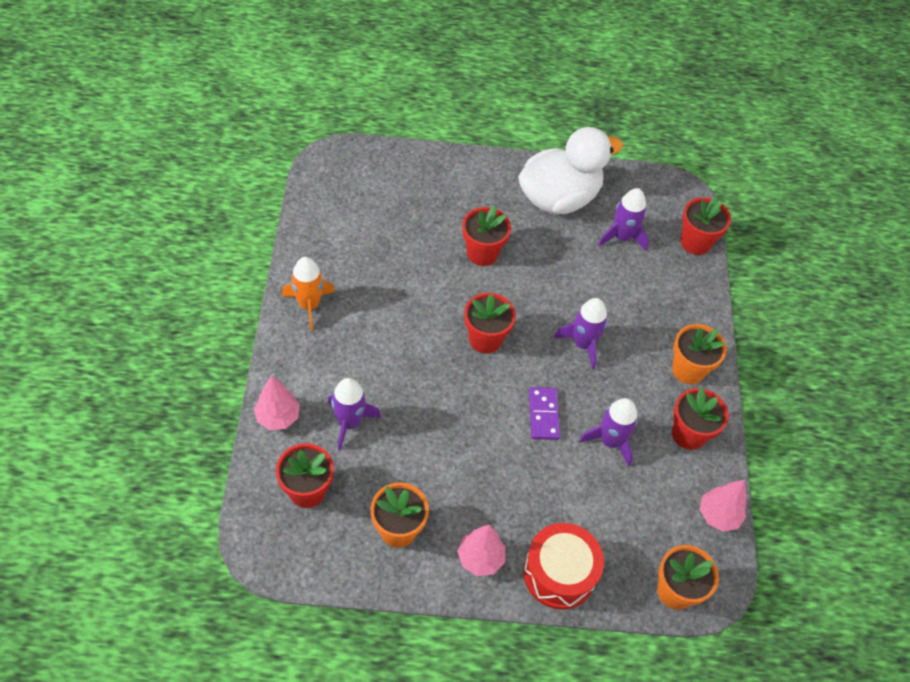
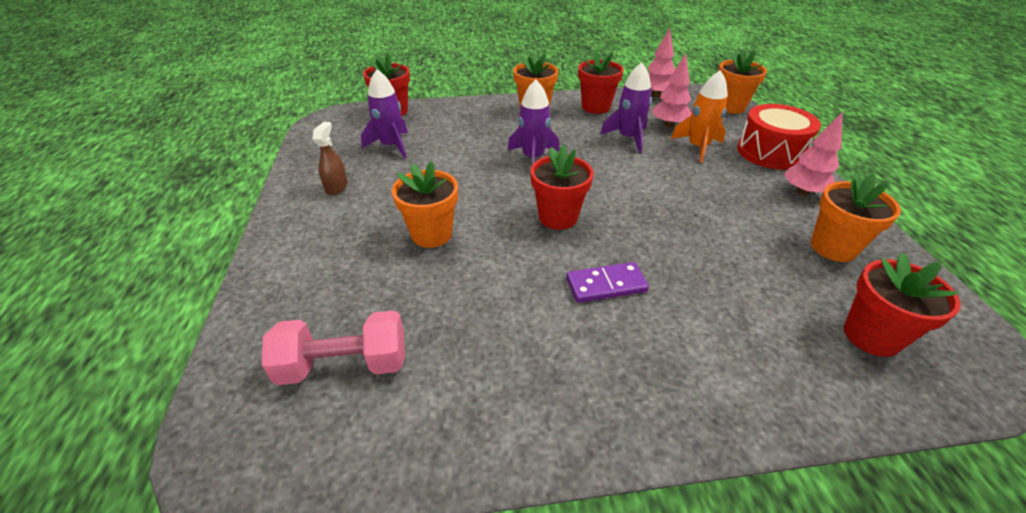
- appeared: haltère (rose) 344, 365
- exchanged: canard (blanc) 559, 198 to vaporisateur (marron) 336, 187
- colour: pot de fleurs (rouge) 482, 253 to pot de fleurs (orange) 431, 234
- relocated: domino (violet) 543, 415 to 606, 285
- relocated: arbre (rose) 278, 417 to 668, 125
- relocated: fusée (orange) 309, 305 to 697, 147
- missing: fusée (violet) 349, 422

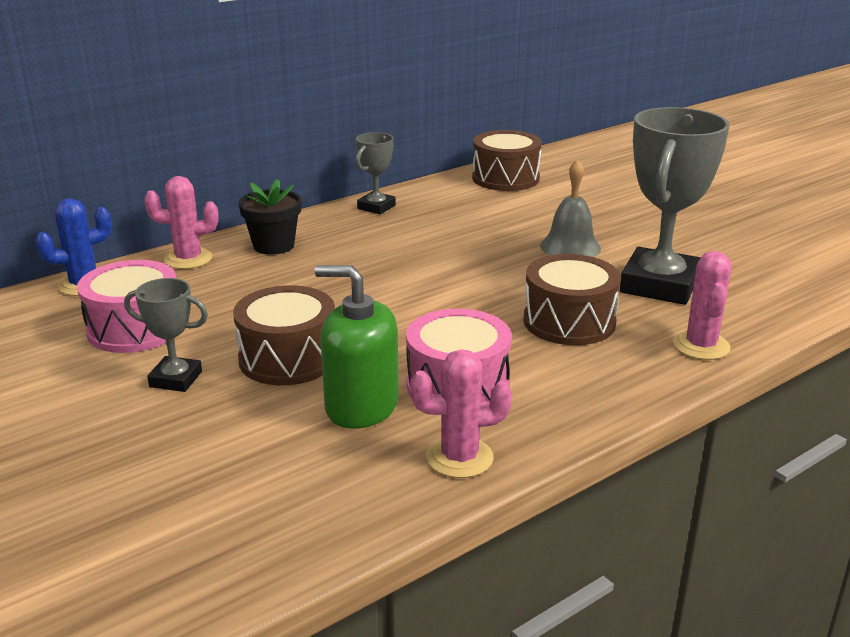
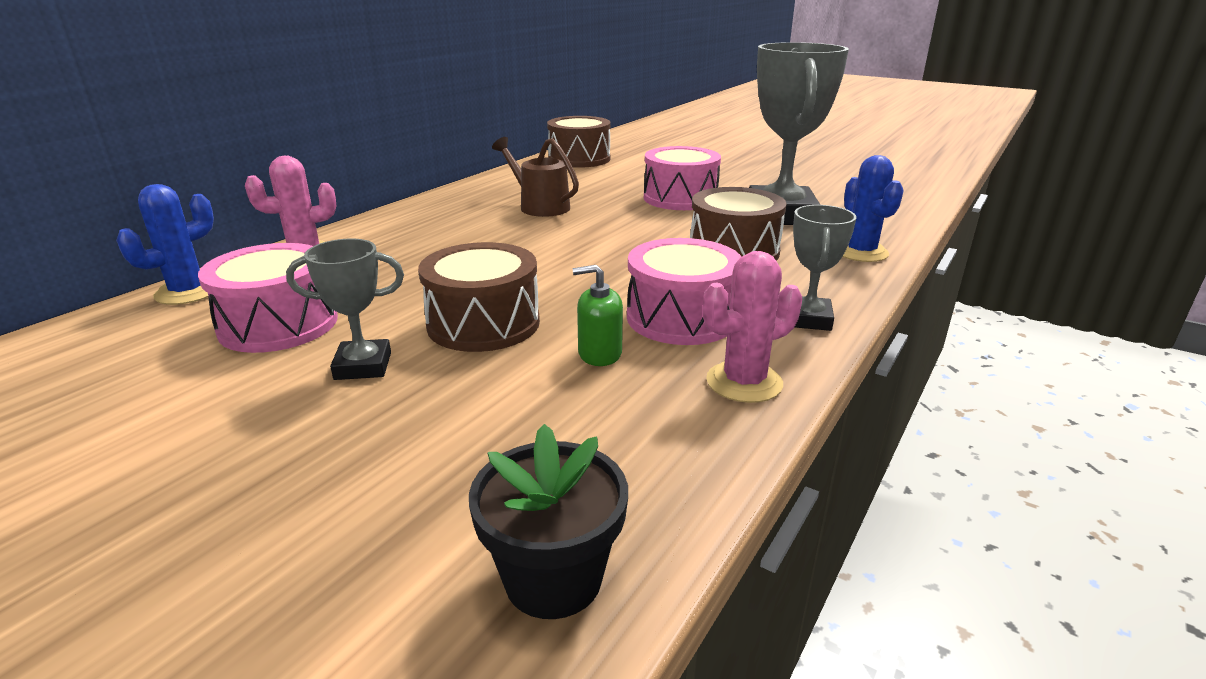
- relocated: pot de fleurs (noir) 273, 245 to 553, 578
- appeared: arrosoir (marron) 539, 206
- size: distributeur de savon (vert) 361, 406 = 599, 353 x0.55
- exchanged: cloche (gris) 570, 247 to tambour (rose) 680, 198
- relocated: trophée (gris) 376, 207 to 808, 319
- colour: cactus (rose) 701, 346 to cactus (bleu) 860, 252

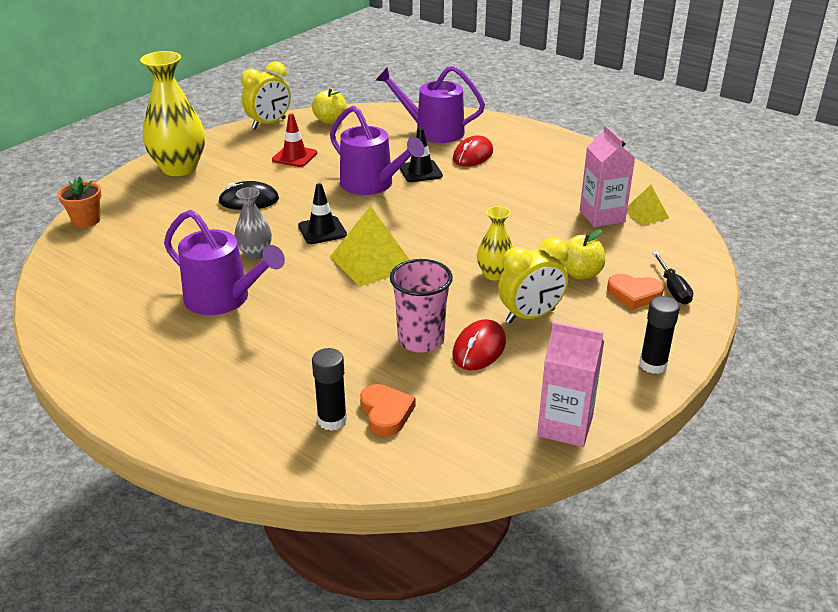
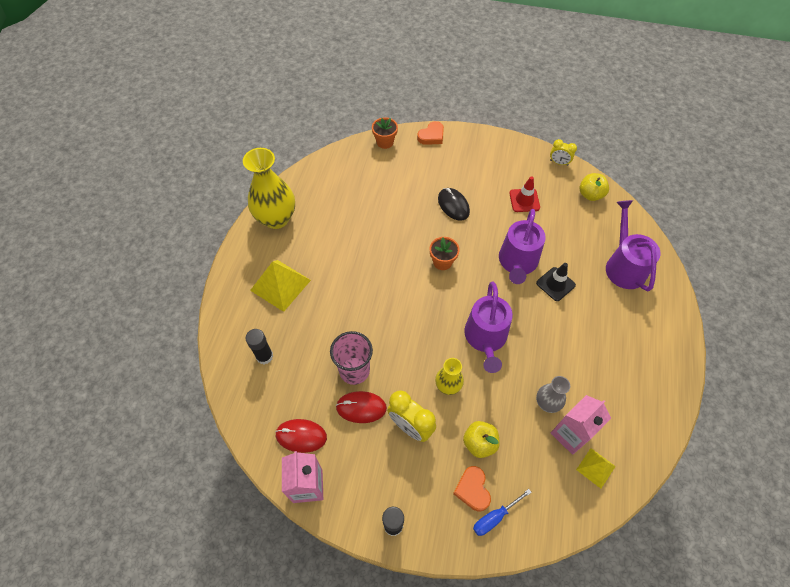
- relocated: vase (jaune) 179, 168 to 276, 218
- relocated: pyramide (jaune) 372, 262 to 280, 285
- relocated: souris (rouge) 473, 155 to 301, 436
- relocated: cœur (orange) 386, 413 to 431, 136
- exchanged: cône de chantier (noir) 322, 230 to pot de fleurs (orange) 442, 262
- relocated: arrosoir (violet) 223, 299 to 485, 338
- colour: tournevis (noir) 673, 289 to tournevis (bleu) 495, 517
- relocated: vase (gris) 255, 254 to 547, 403
- size: réveil (jaune) 269, 124 = 559, 163 x0.60

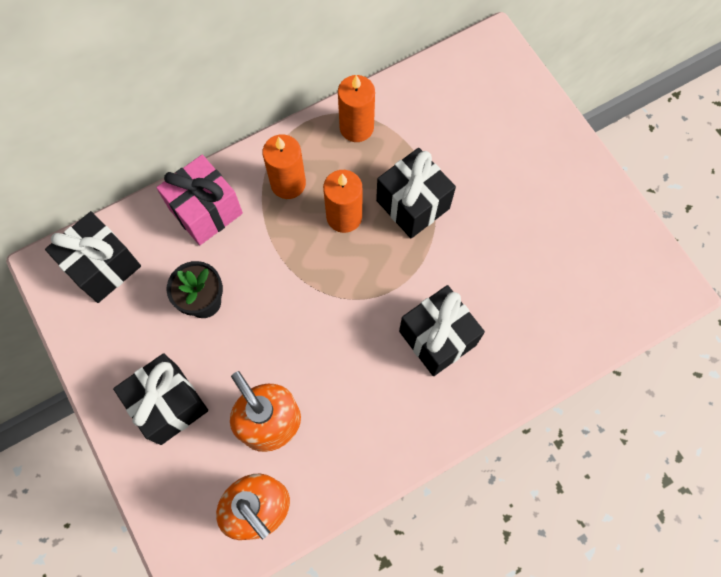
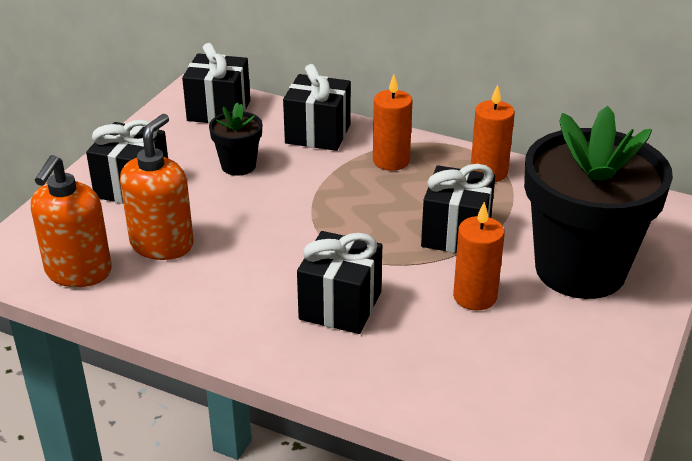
- colour: cadeau (rose) 206, 211 to cadeau (noir) 318, 134
- relocated: bougie (orange) 344, 216 to 475, 297
- appeared: pot de fleurs (noir) 580, 269

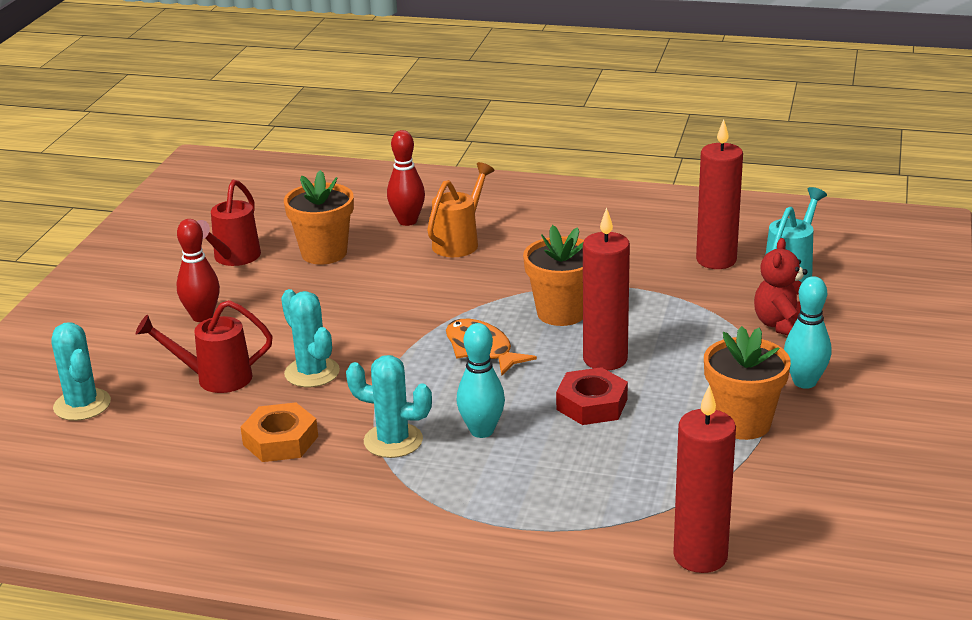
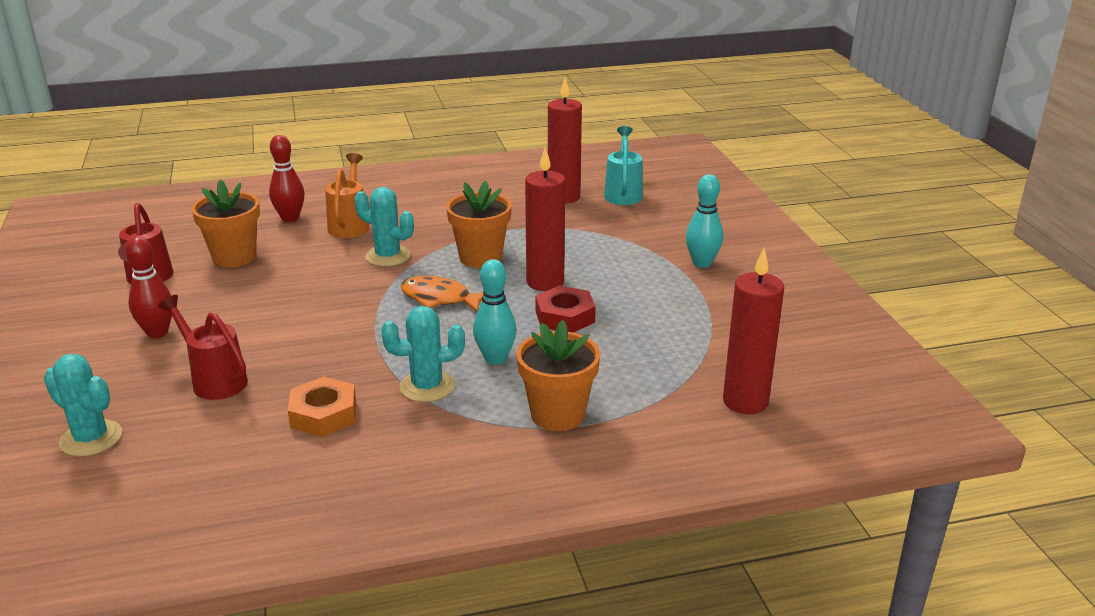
- spun: arrosoir (rouge) 215, 378 = 214, 380 75 degrees clockwise
- relocated: cactus (turquoise) 312, 372 to 388, 256
- relocated: pot de fleurs (orange) 742, 423 to 557, 414
- missing: ours en peluche (rouge) 782, 325

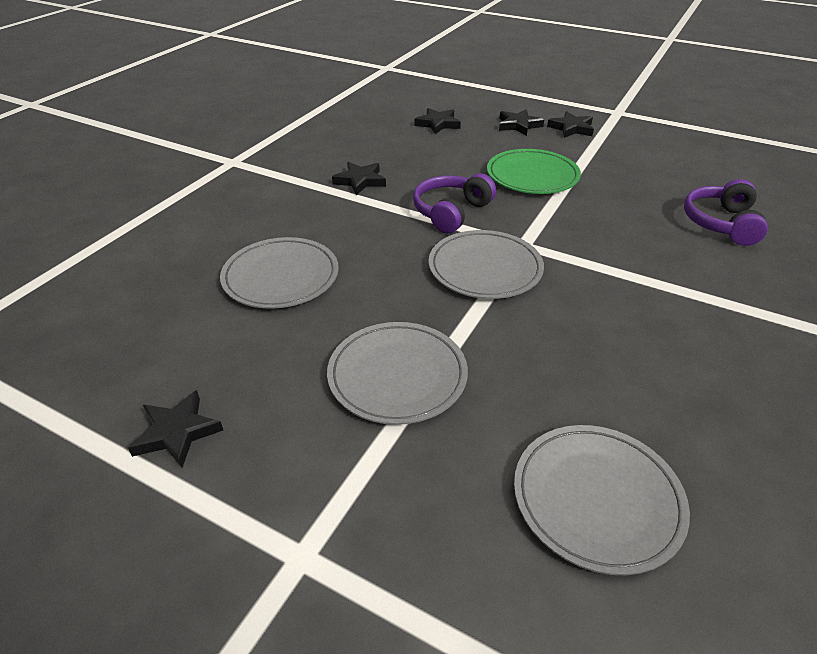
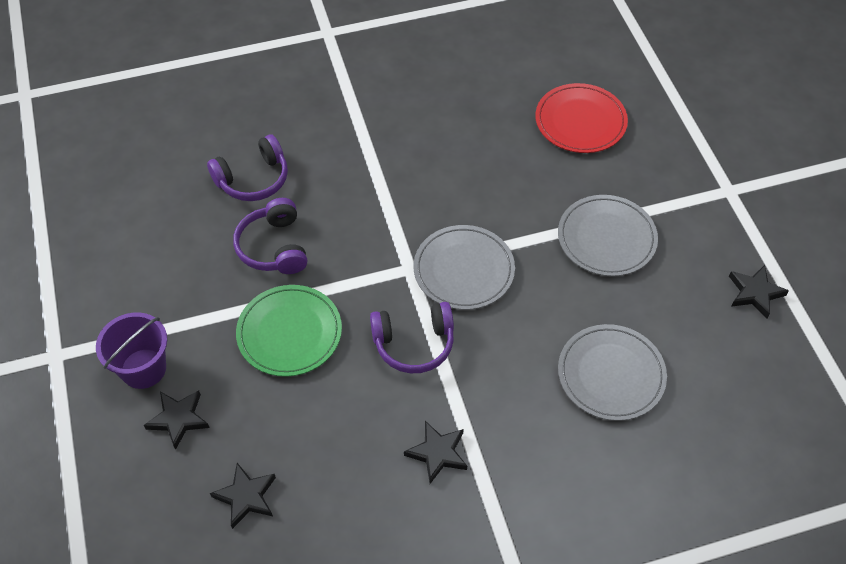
- exchanged: étoile (noir) 571, 128 to seau (violet) 143, 368
- appeared: casque audio (violet) 274, 247
- colour: assiette (gris) 597, 499 to assiette (rouge) 580, 121

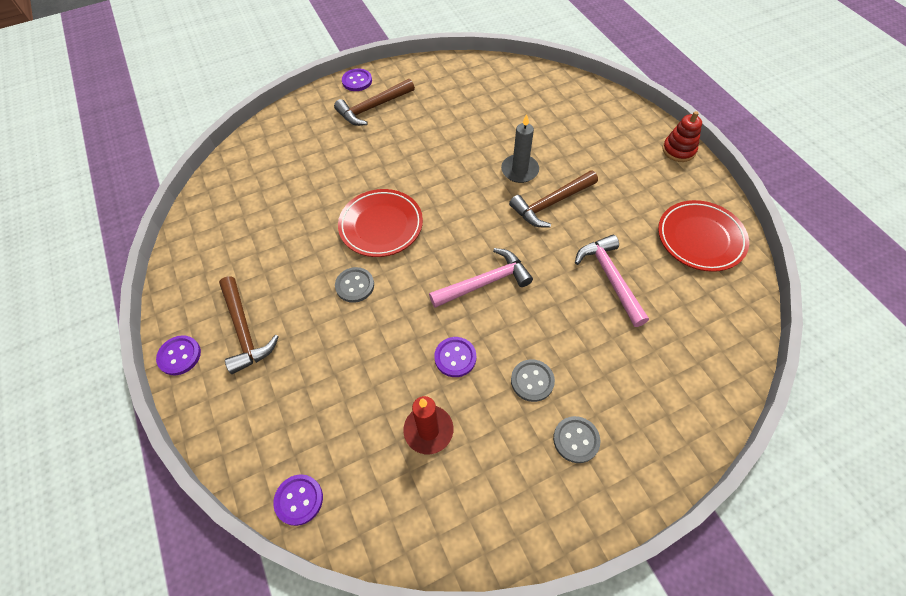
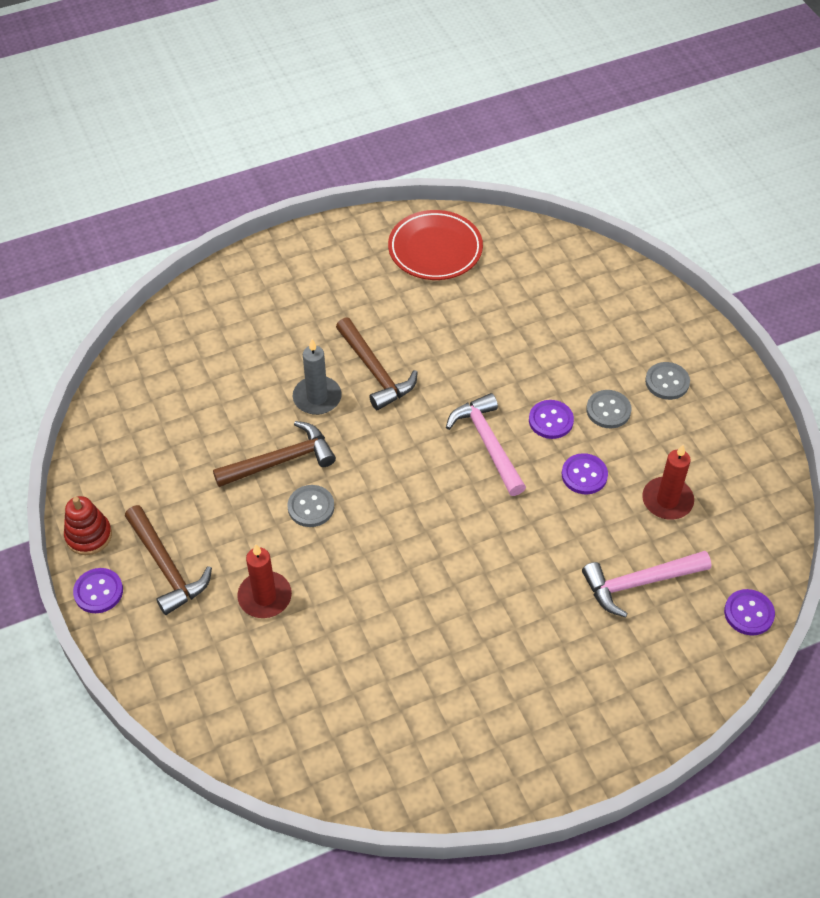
- relocated: jouet à empiler (rouge) 678, 150 to 89, 536
- relocated: marteau (marron) 244, 330 to 281, 461
- appeared: bougie (rouge) 265, 597
- relocated: bouton (gris) 355, 285 to 311, 507
- relocated: bouton (violet) 179, 356 to 551, 420
- relocated: marteau (rose) 610, 278 to 639, 583
- missing: assiette (rouge) 381, 226

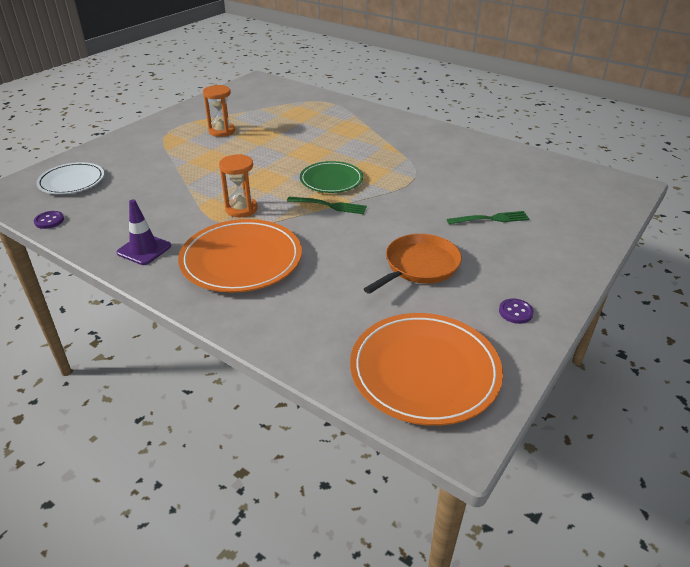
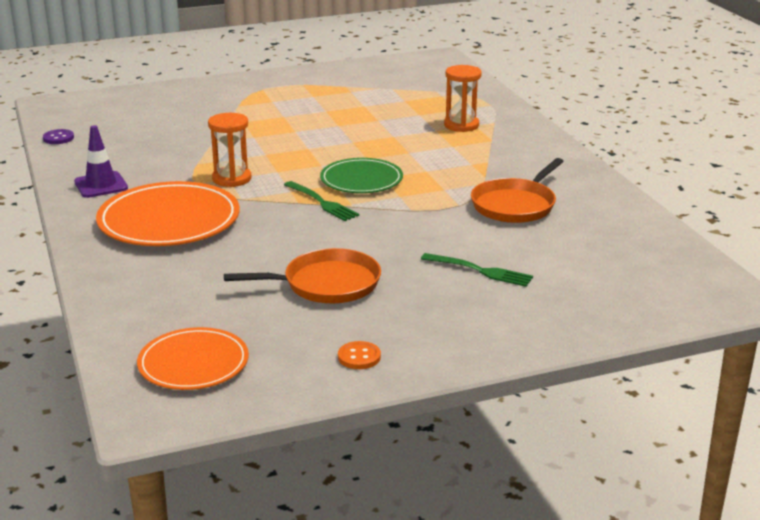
- size: assiette (orange) 424, 371 = 193, 363 x0.63
- colour: bouton (violet) 515, 312 to bouton (orange) 359, 357
- relocated: sablier (orange) 222, 131 to 461, 125
- appeared: poêle (orange) 515, 205
- missing: assiette (blanc) 72, 181

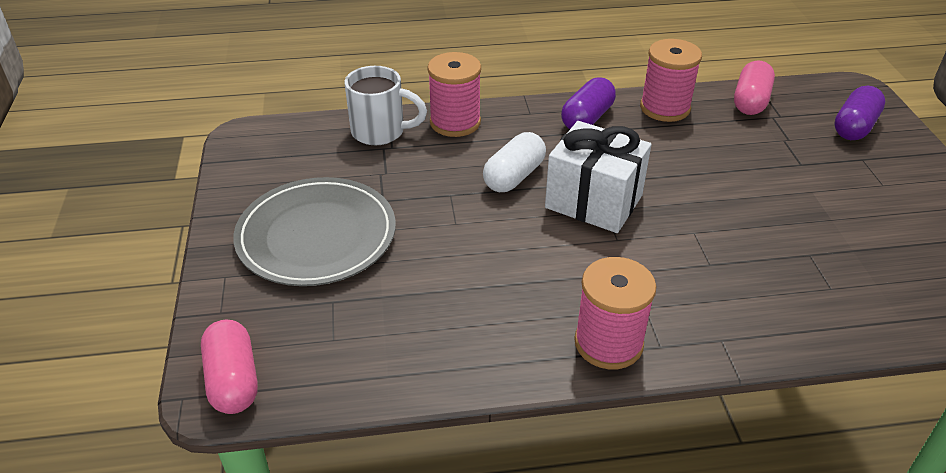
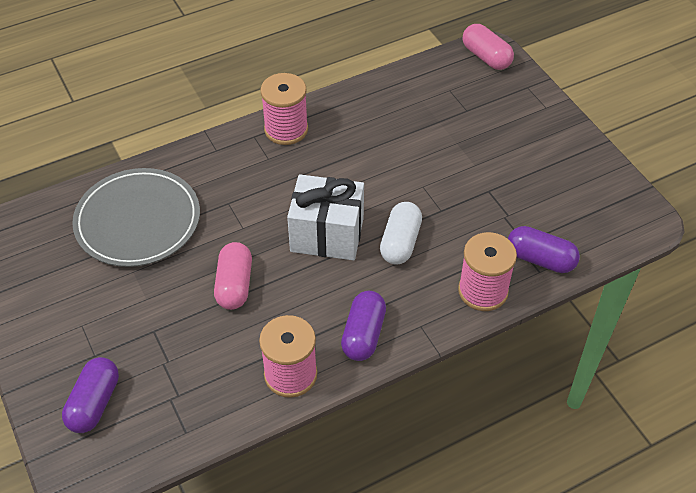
- relocated: assiette (gris) 316, 236 to 138, 220
- relocated: gélule (rose) 750, 101 to 234, 285
- exchanged: tasse (blanc) 380, 132 to gélule (violet) 540, 259

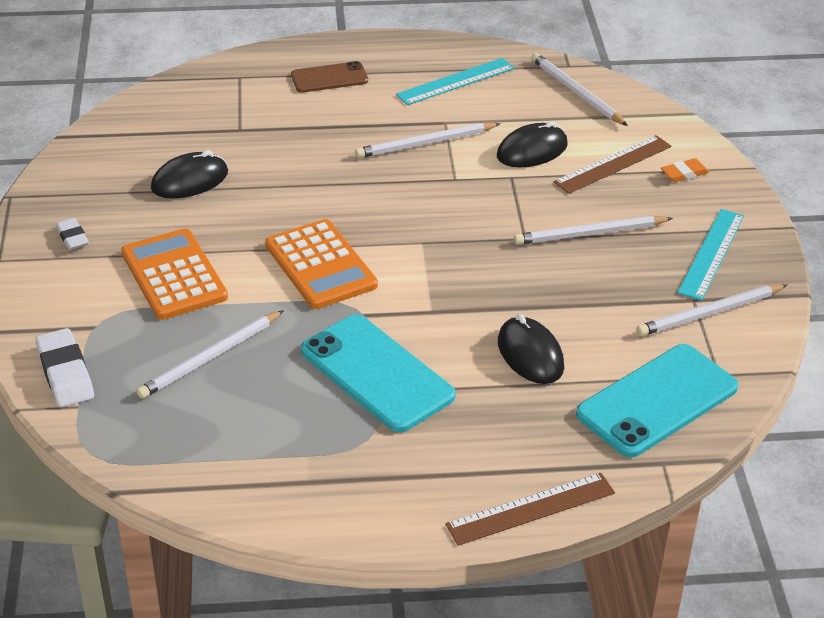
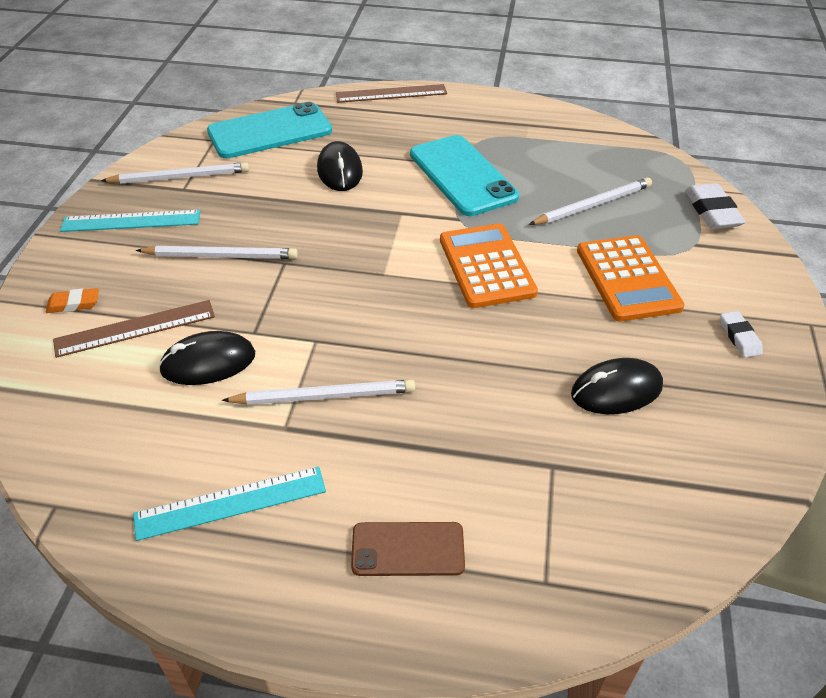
- spun: règle (turquoise) 711, 253 = 131, 221 45 degrees clockwise
- missing: crayon (blanc) 576, 92

